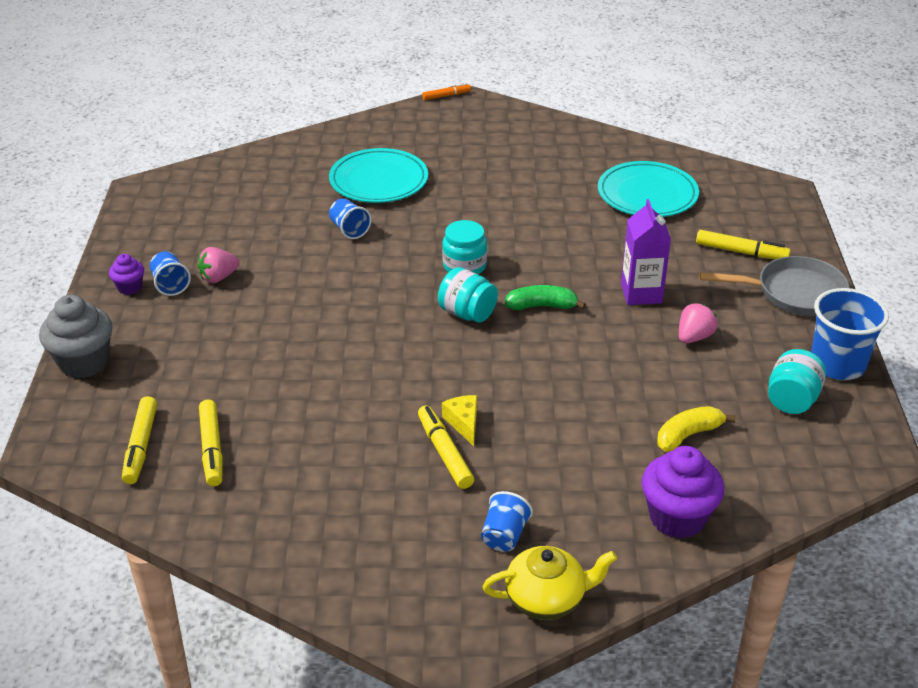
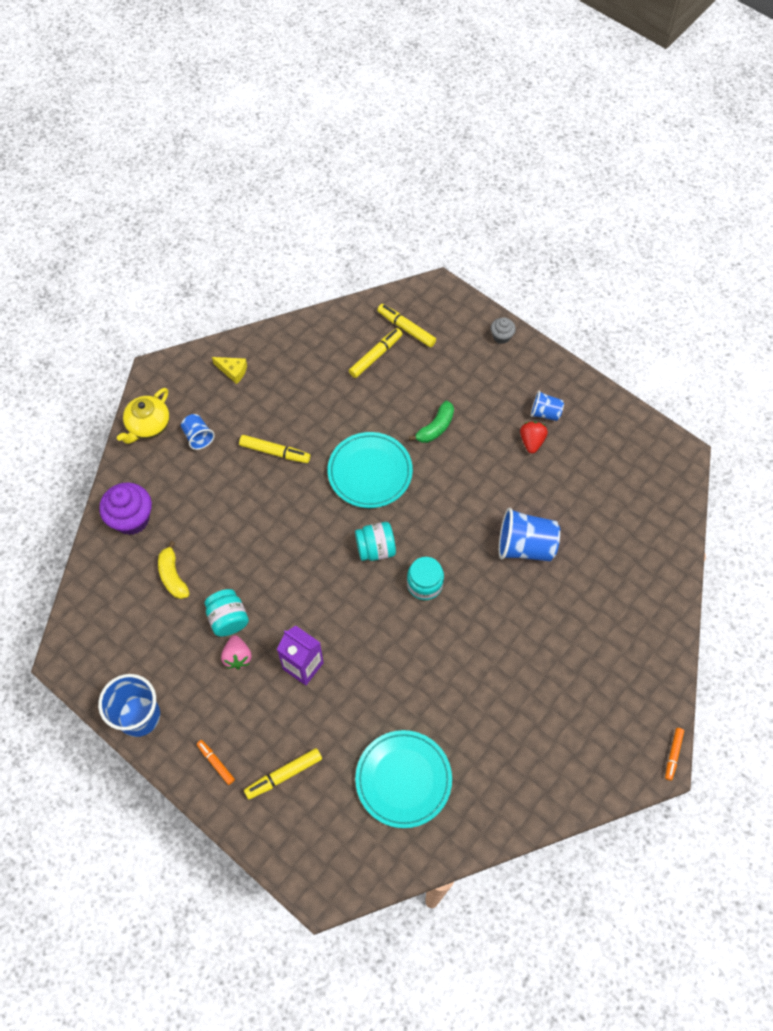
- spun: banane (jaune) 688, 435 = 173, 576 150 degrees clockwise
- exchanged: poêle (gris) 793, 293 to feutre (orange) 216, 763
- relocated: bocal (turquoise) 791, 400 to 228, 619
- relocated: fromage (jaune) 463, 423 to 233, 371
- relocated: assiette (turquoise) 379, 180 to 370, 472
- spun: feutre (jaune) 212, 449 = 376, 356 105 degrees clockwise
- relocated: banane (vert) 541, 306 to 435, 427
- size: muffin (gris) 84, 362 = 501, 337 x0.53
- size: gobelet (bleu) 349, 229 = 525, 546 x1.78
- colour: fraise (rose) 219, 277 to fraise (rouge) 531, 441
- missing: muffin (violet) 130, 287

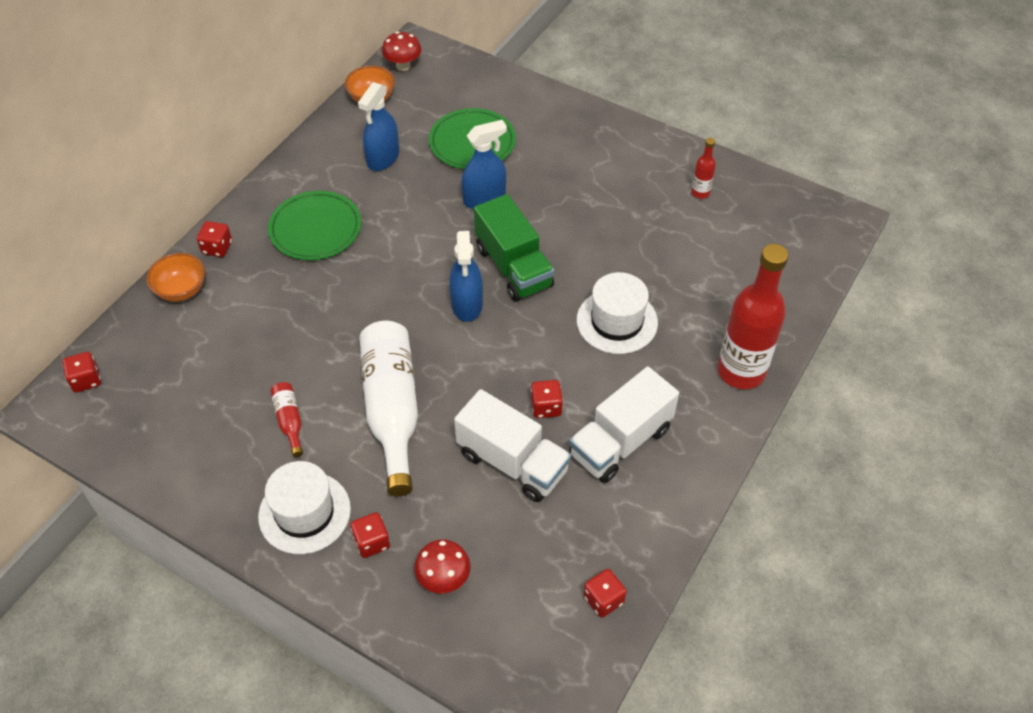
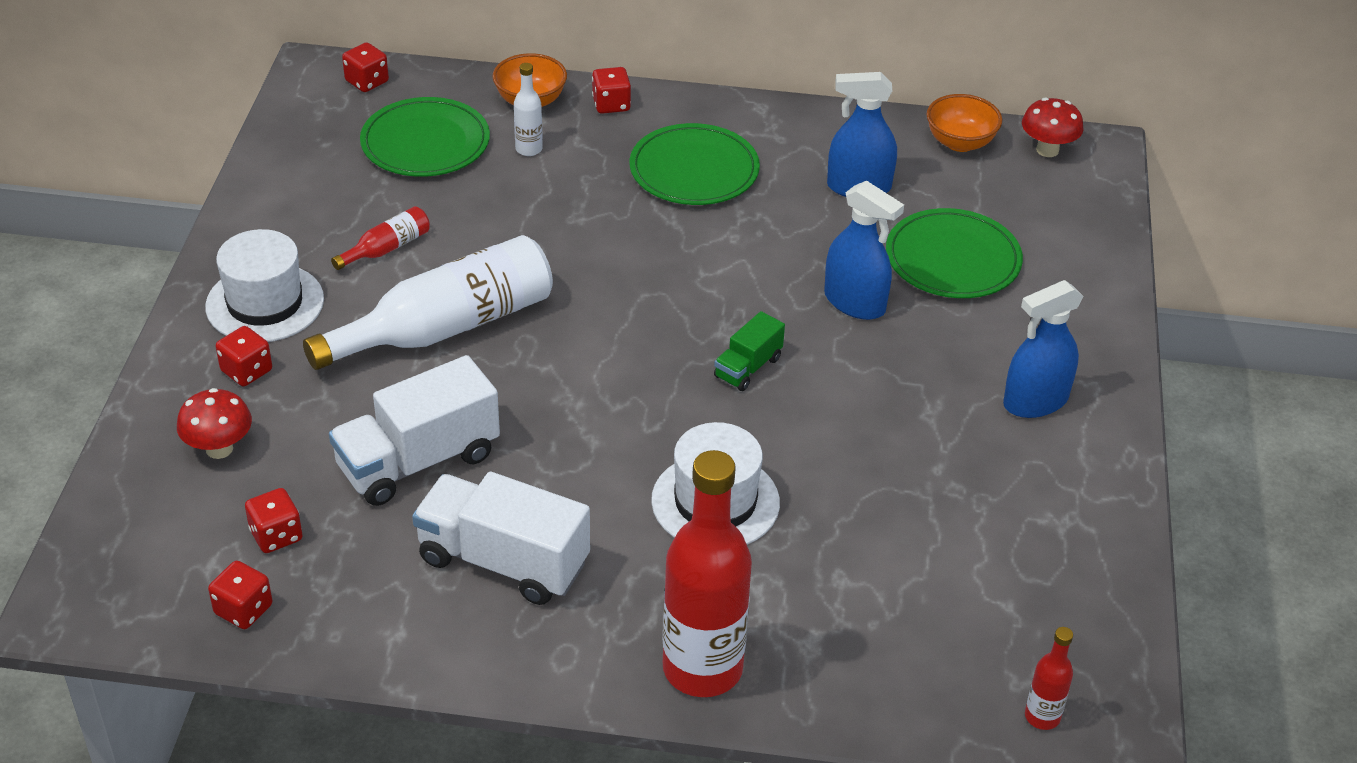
- relocated: dé (rouge) 546, 407 to 276, 535
- spun: camion (blanc) 512, 462 = 418, 461 45 degrees clockwise
- appeared: assiette (vert) 425, 143
- appeared: bouteille (blanc) 529, 149
- size: camion (vert) 513, 267 = 748, 367 x0.52
- relocated: vaporisateur (bleu) 467, 304 to 1035, 401
- relocated: bouteille (rouge) 700, 192 to 1042, 716

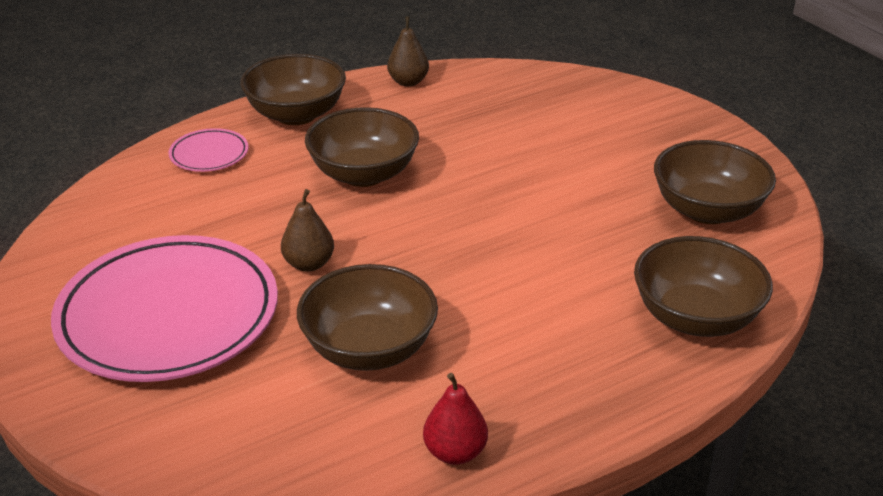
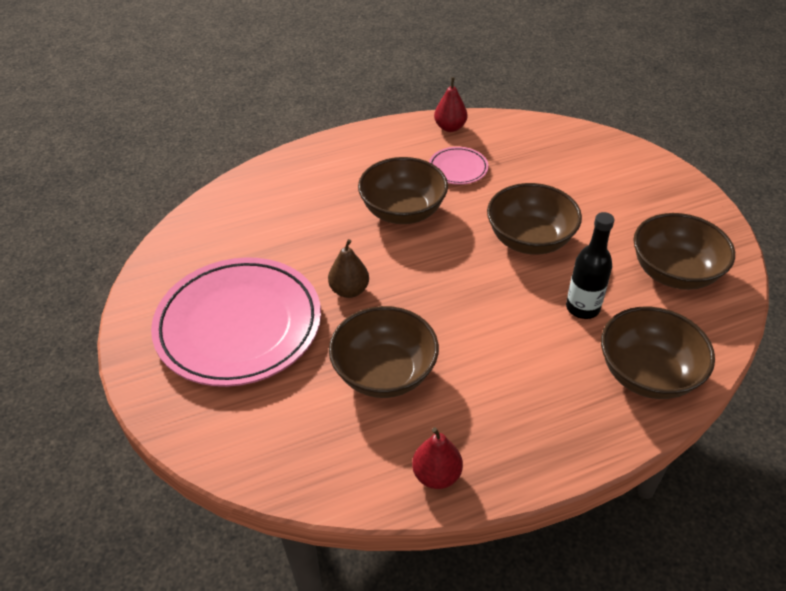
- relocated: assiette (rose) 209, 154 to 458, 168
- colour: poire (marron) 408, 82 to poire (rouge) 450, 127
- relocated: bol (marron) 296, 114 to 529, 240
- appeared: bouteille (noir) 582, 308

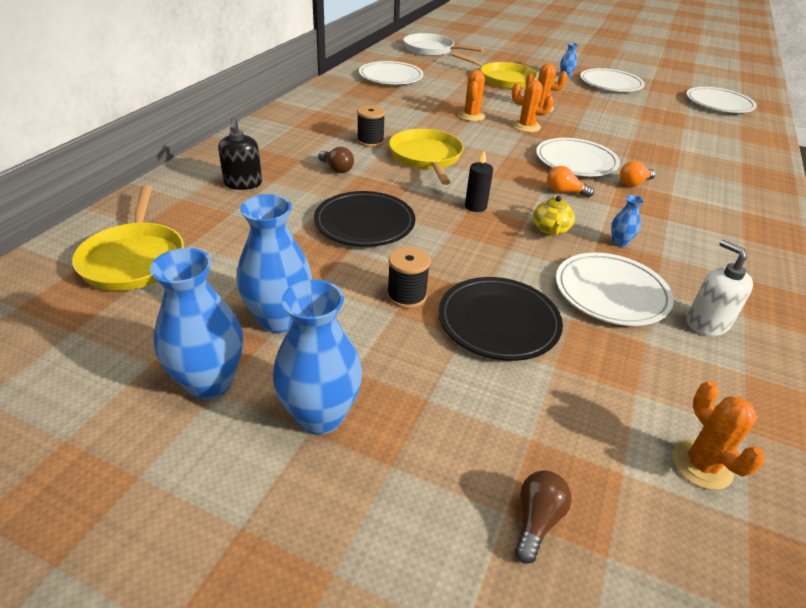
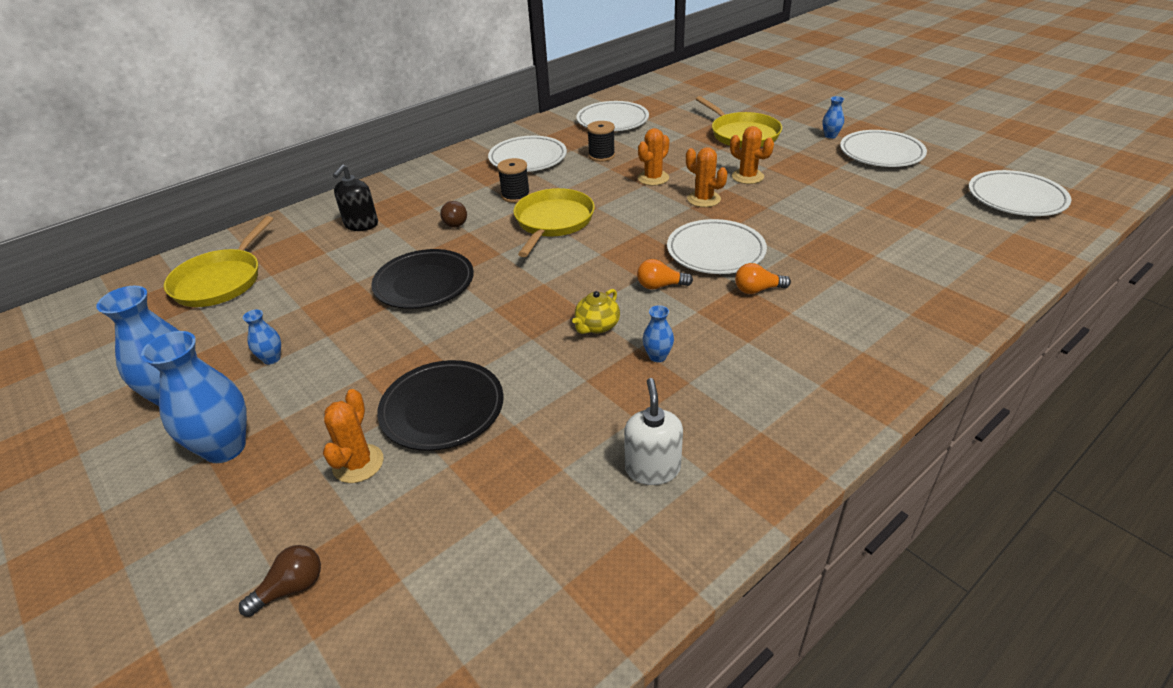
- size: vase (bleu) 279, 319 = 271, 358 x0.47
- relocated: cactus (orange) 701, 464 to 358, 464
- relocated: assiette (blanc) 611, 293 to 528, 158
- relocated: bobine (noir) 406, 296 to 601, 156
- spun: ampoule (orange) 564, 192 = 660, 286 45 degrees counterclockwise
- missing: poêle (blanc) 431, 50
- missing: bougie (noir) 475, 206

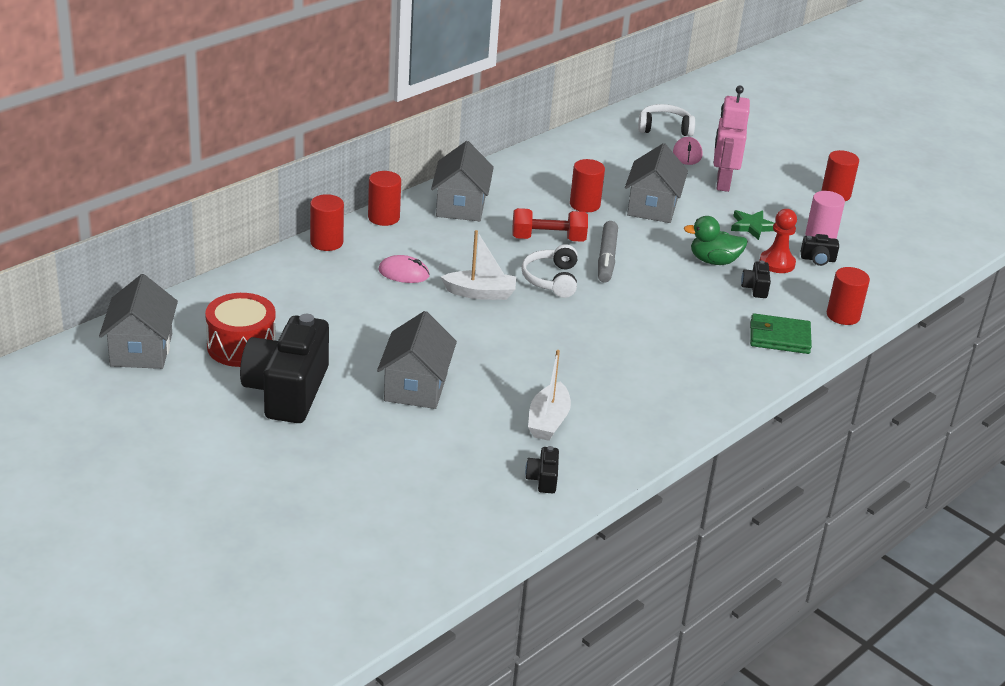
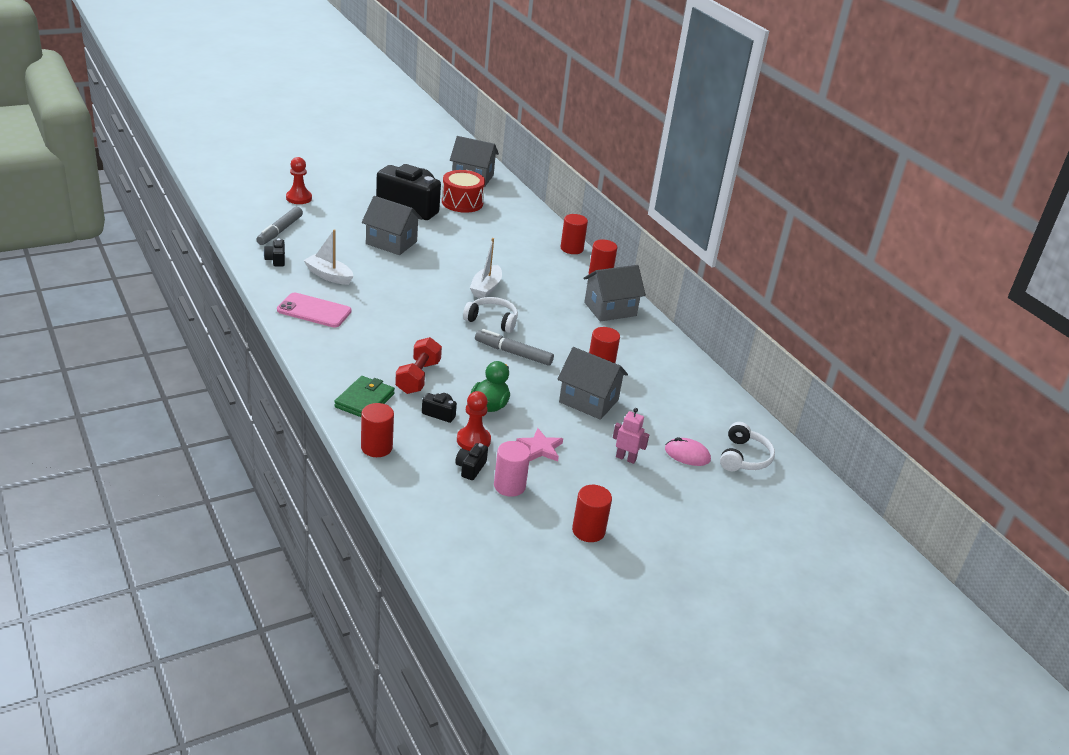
- appeared: feutre (gris) 280, 231
- spun: appareil photo (noir) 543, 479 = 276, 260 120 degrees counterclockwise
- appeared: téléphone (rose) 314, 311
- appeared: pion (rouge) 299, 198
- relocated: haltère (rouge) 548, 239 to 418, 377
- colour: étoile (vert) 752, 226 to étoile (rose) 540, 448
- spun: maison (gris) 461, 206 = 610, 309 45 degrees counterclockwise
- size: robot (rose) 722, 183 = 626, 458 x0.58
- missing: souris (rose) 404, 273

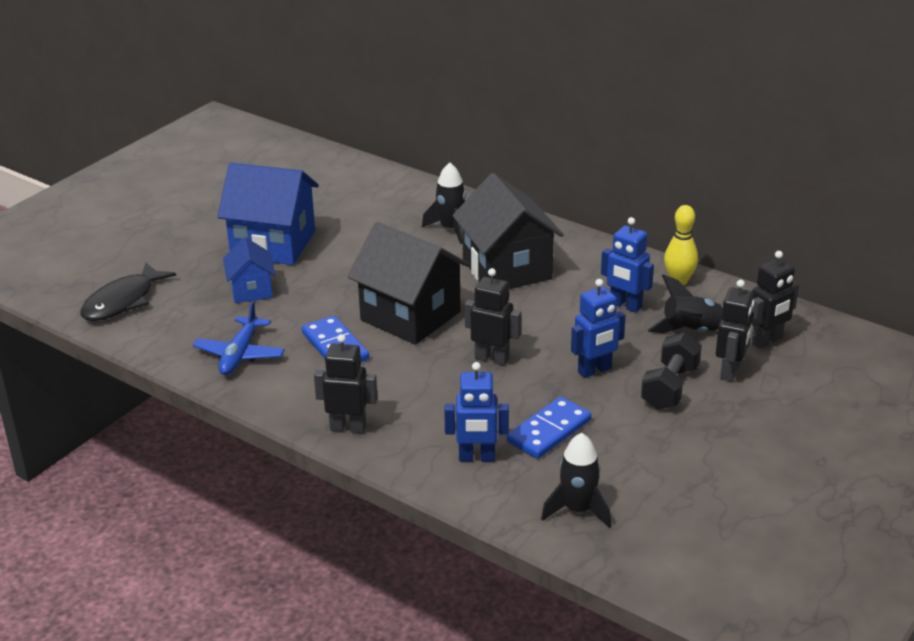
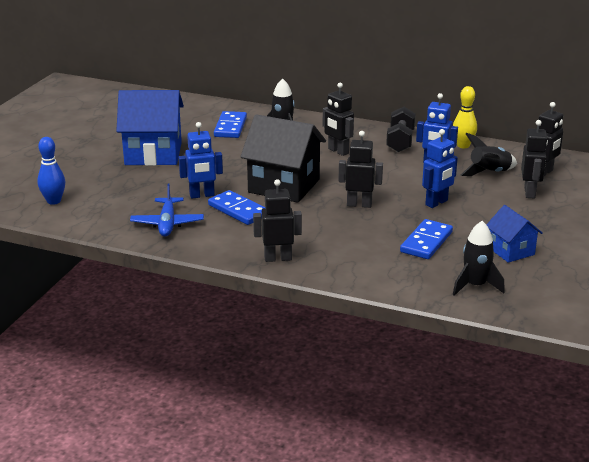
- exchanged: poisson (noir) 122, 301 to quille (bleu) 54, 201
- relocated: robot (bleu) 476, 458 to 202, 195
- appeared: domino (bleu) 230, 127
- exchanged: maison (noir) 507, 269 to robot (noir) 338, 151
- relocated: haltère (noir) 670, 387 to 400, 141
- relocated: maison (bleu) 251, 290 to 511, 251

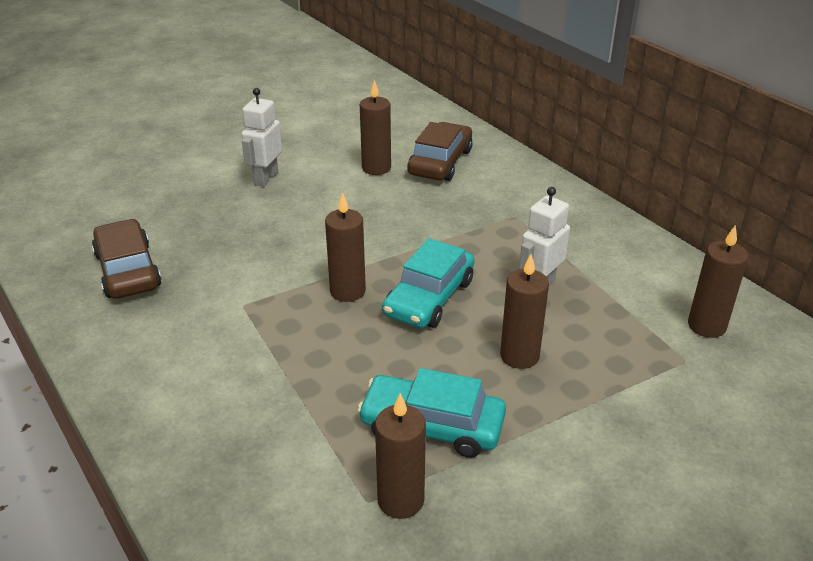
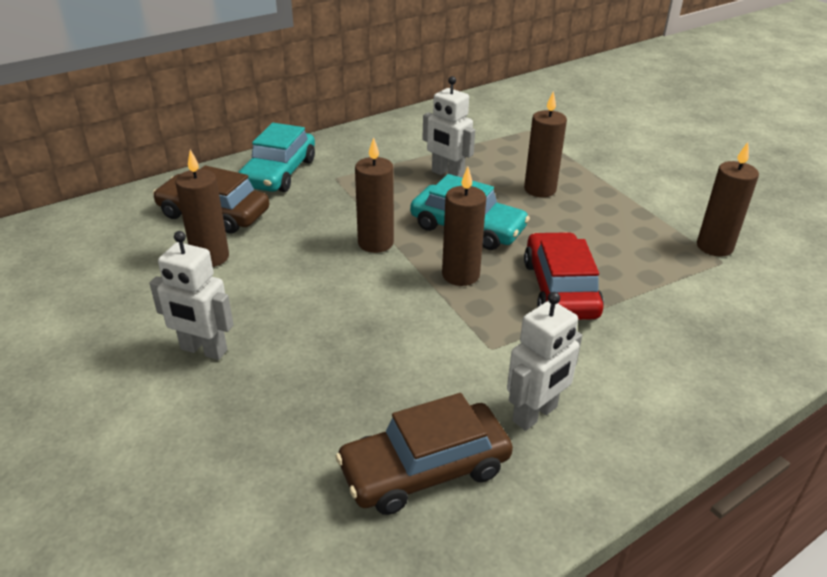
- relocated: voiture (turquoise) 432, 425 to 279, 173
- relocated: bougie (marron) 706, 326 to 375, 243
- appeared: robot (blanc) 535, 414
- appeared: voiture (rouge) 560, 289

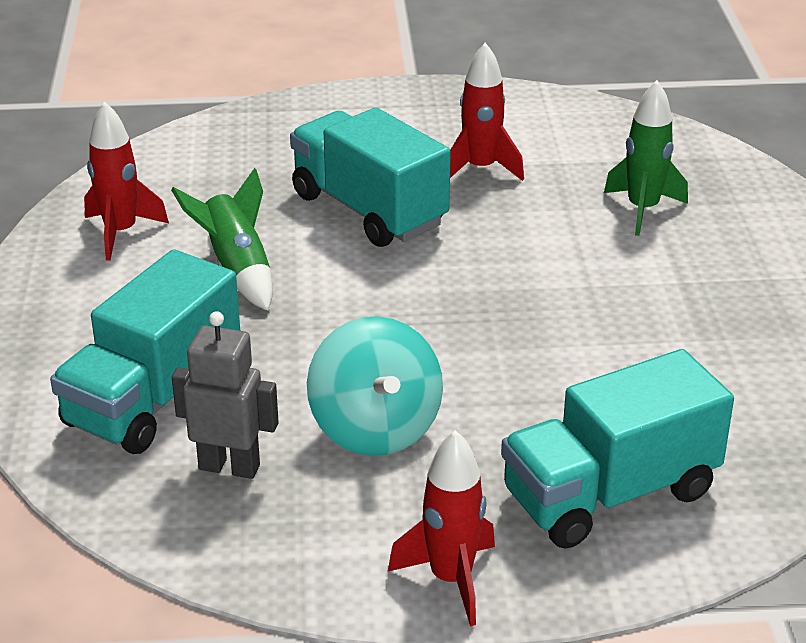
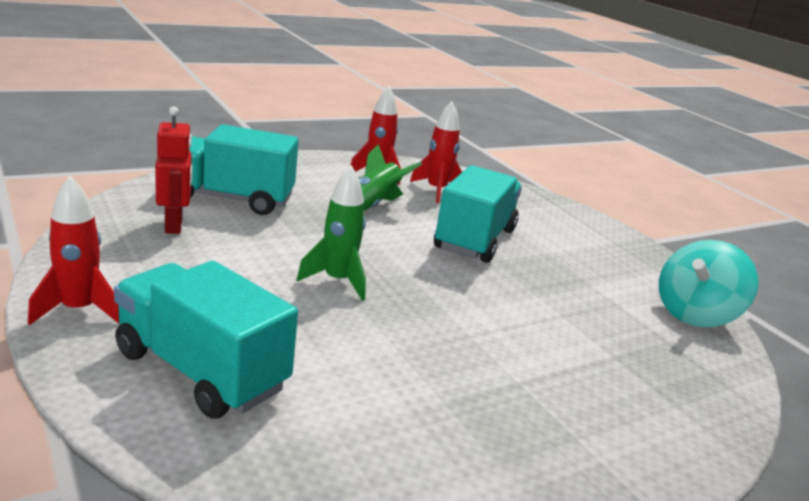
- colour: robot (gris) 229, 467 to robot (rouge) 174, 225
- relocated: fusée (vert) 643, 209 to 337, 281
- relocated: fusée (rouge) 480, 169 to 436, 190
- relocated: toupie (turquoise) 375, 428 to 695, 314

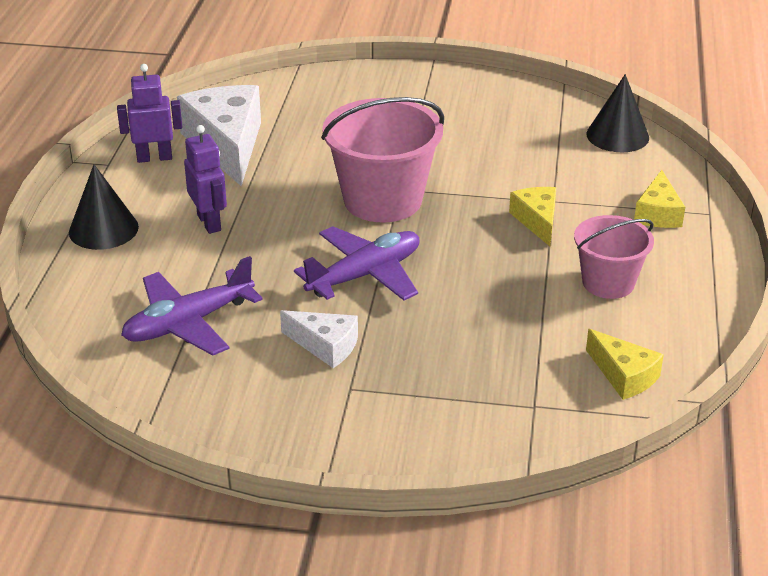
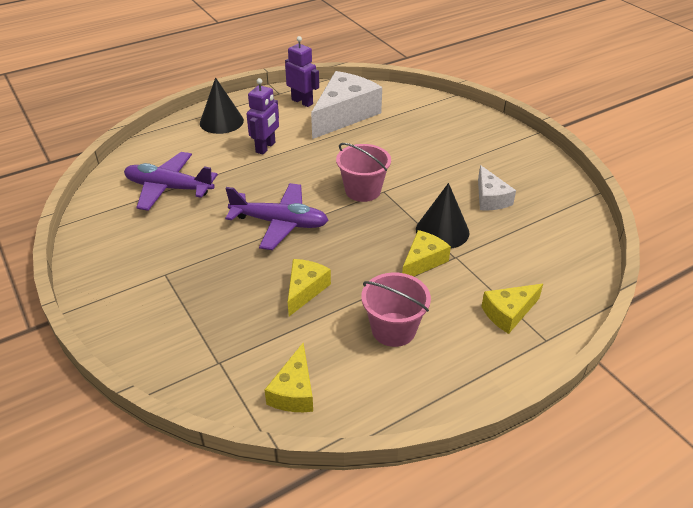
- appeared: fromage (jaune) 305, 290
- size: seau (rose) 382, 200 = 363, 190 x0.61
- relocated: cône (noir) 617, 136 to 442, 231
- relocated: fromage (blanc) 325, 346 to 490, 198

